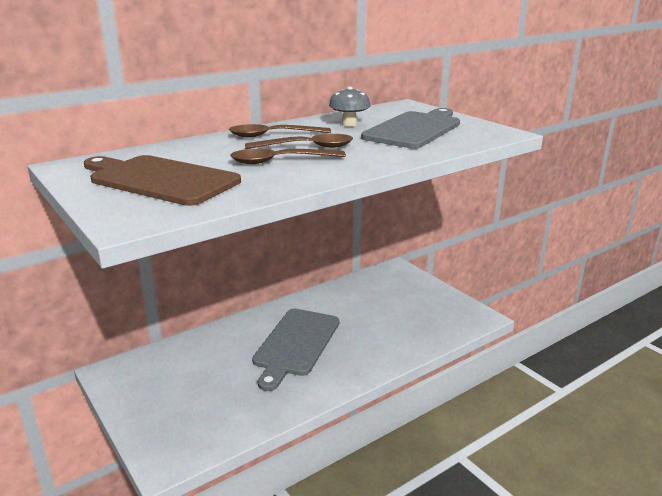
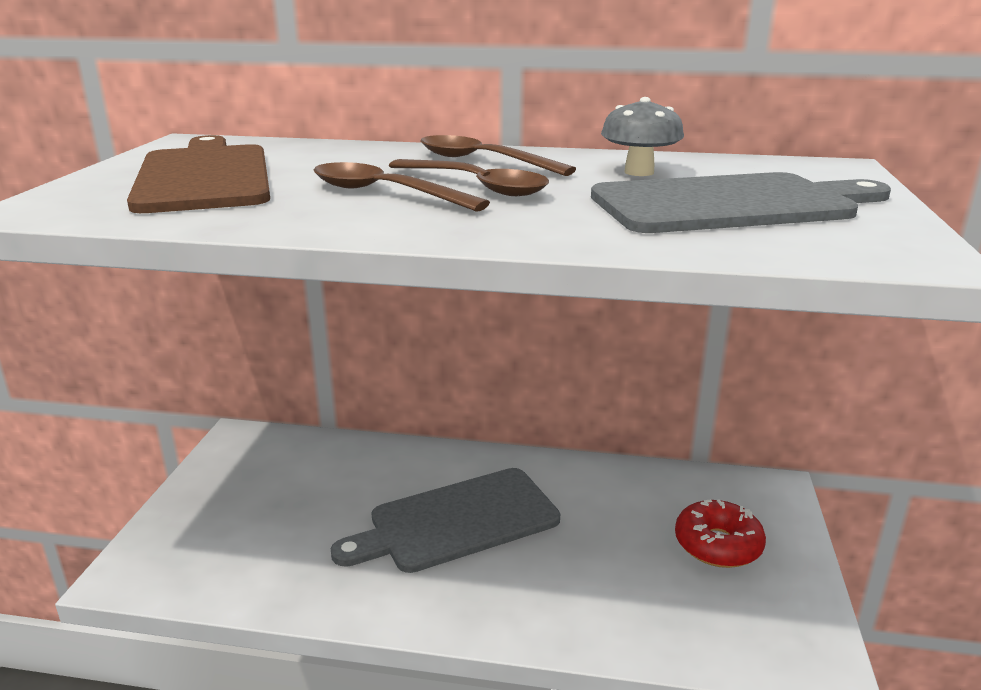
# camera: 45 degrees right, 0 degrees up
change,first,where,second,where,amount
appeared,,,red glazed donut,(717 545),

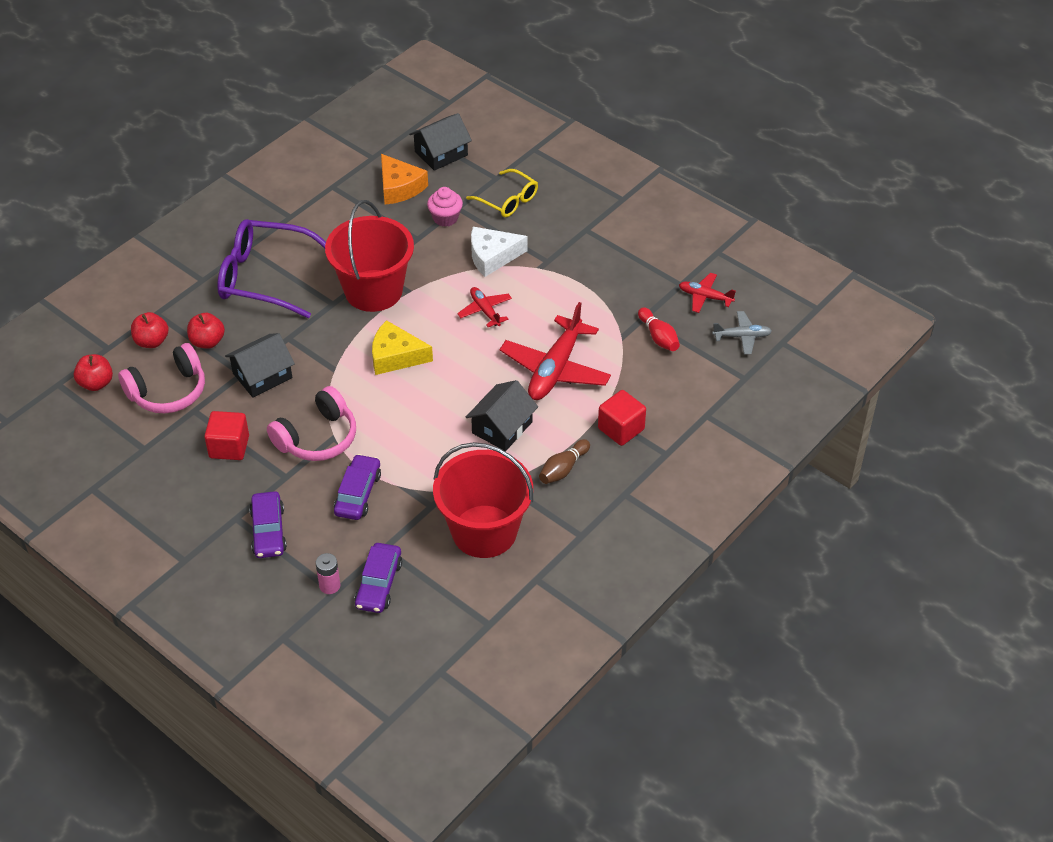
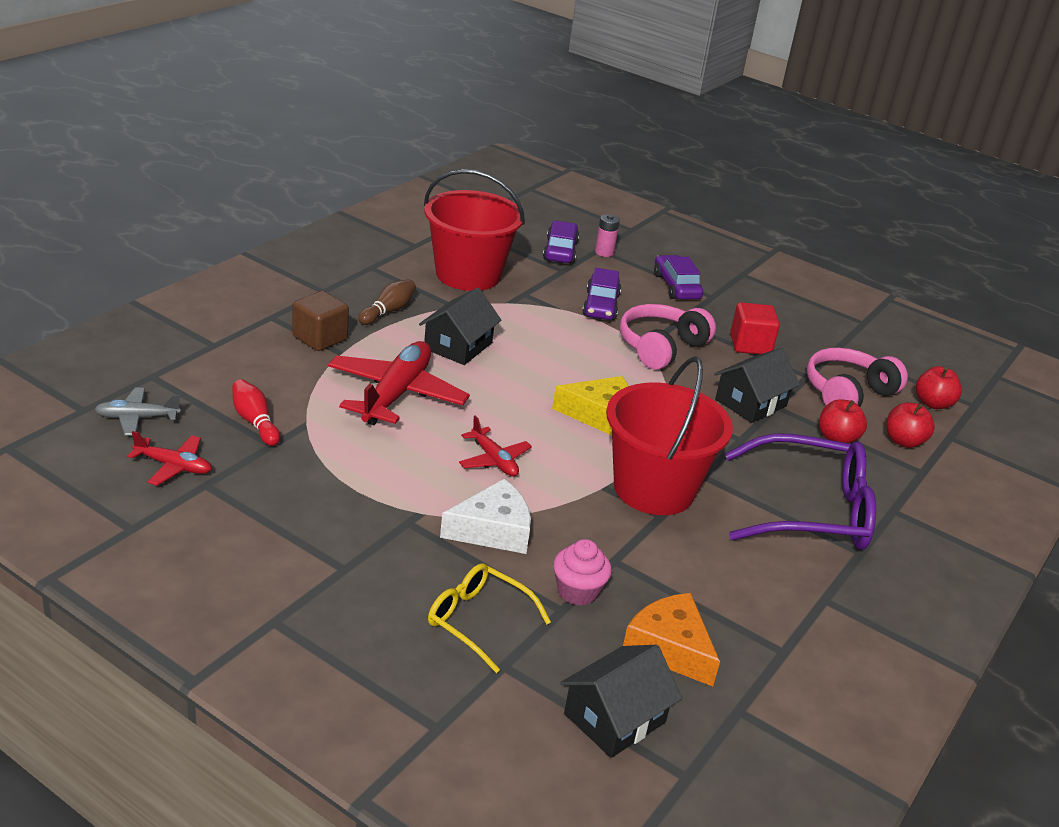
# camera: 170 degrees right, 15 degrees down
change,first,where,second,where,amount
colour,red solid cube,(621 429),russet solid cube,(320 338),

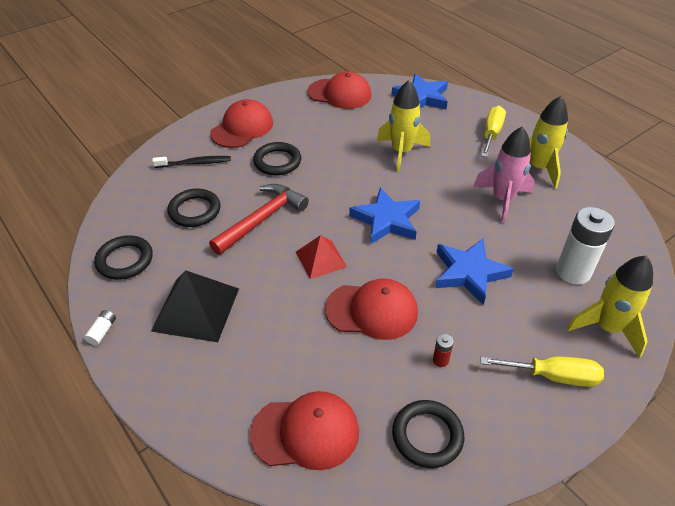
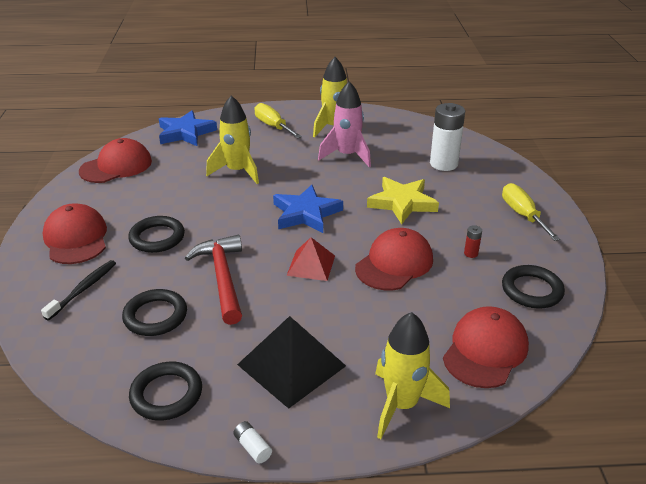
# camera: 55 degrees left, 10 degrees down
change,first,where,second,where,amount
colour,royal blue star,(469 273),bright yellow star,(402 203),
relocated,bright yellow toy rocket,(607 328),,(401 405),
spun,bright yellow screwdriver,(553 376),,(522 215),60 degrees counterclockwise

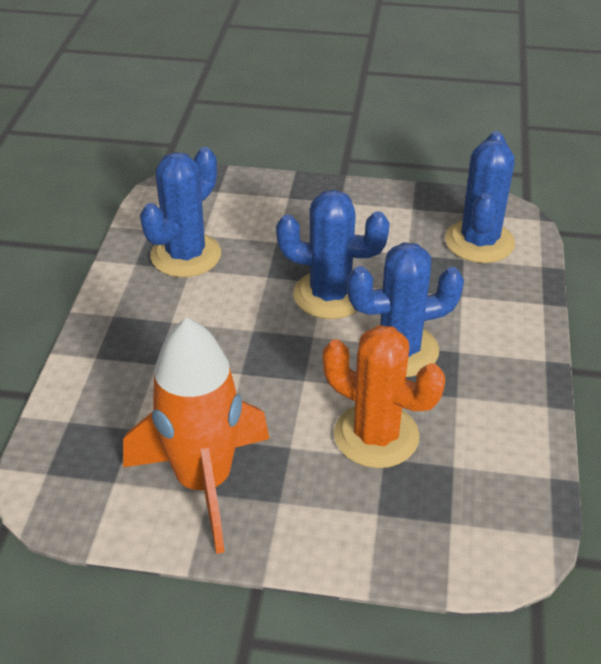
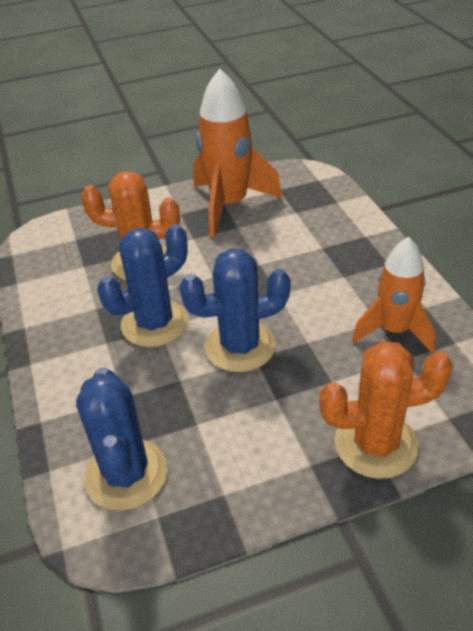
# camera: 155 degrees right, 0 degrees up
change,first,where,second,where,amount
exchanged,royal blue saguaro cactus,(186 255),orange toy rocket,(394 331),
appeared,,,orange saguaro cactus,(376 444),

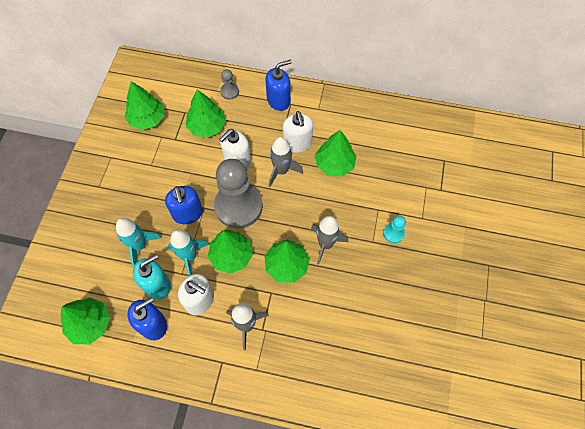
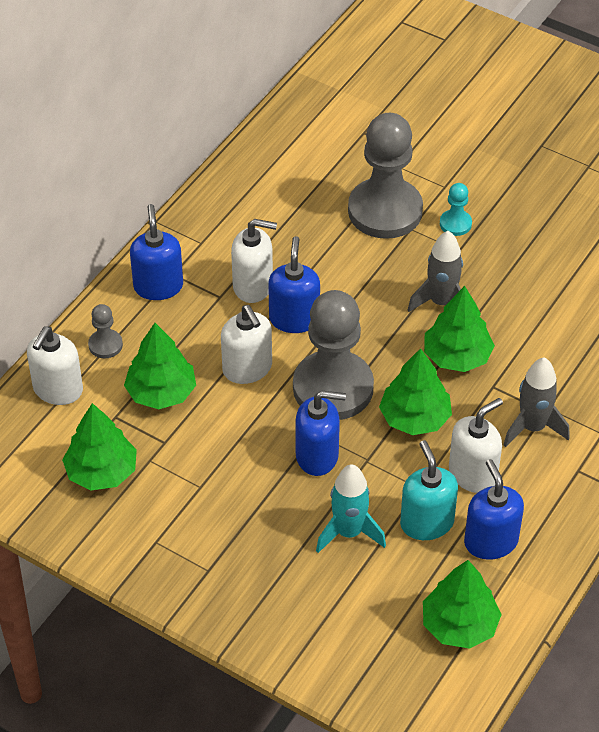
# camera: 70 degrees left, 15 degrees down
change,first,where,second,where,amount
missing,emerald fir tree,(334 164),,,
exchanged,grey toy rocket,(281 171),royal blue pump bottle,(294 319),
missing,aqua toy rocket,(189 257),,,
appeared,,,grey pawn,(385 211),
appeared,,,snow-white pump bottle,(58 390),

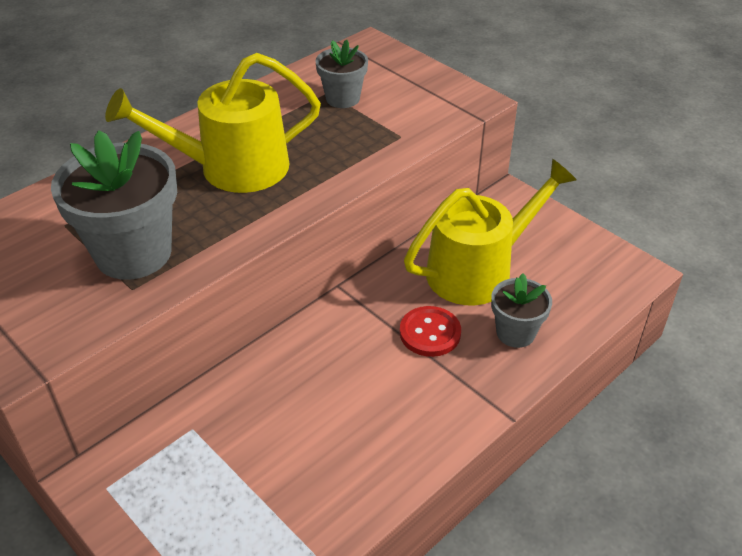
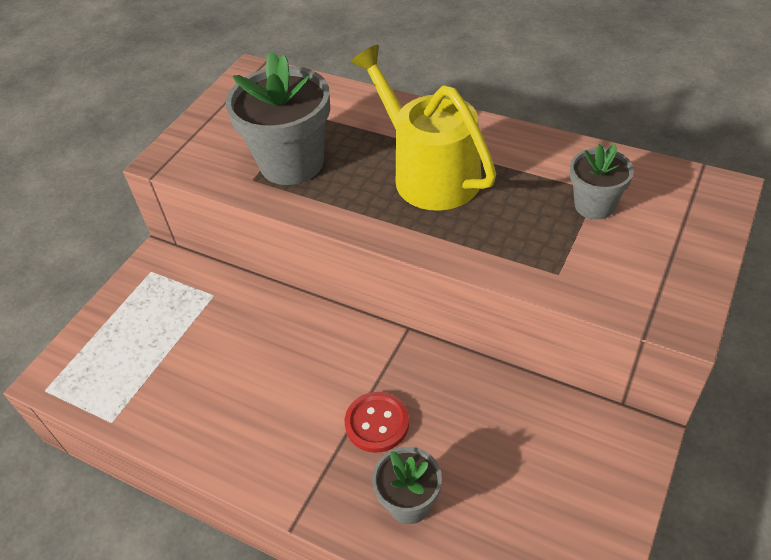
# camera: 75 degrees right, 5 degrees up
change,first,where,second,where,amount
missing,bright yellow sprinkling can,(478 270),,,

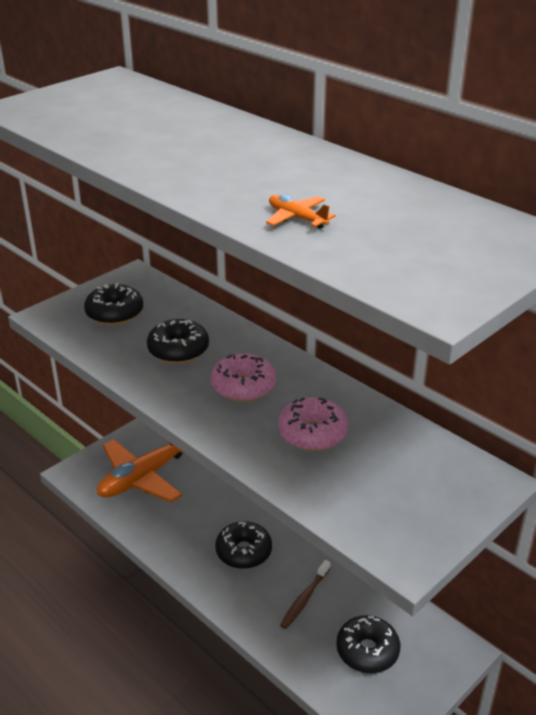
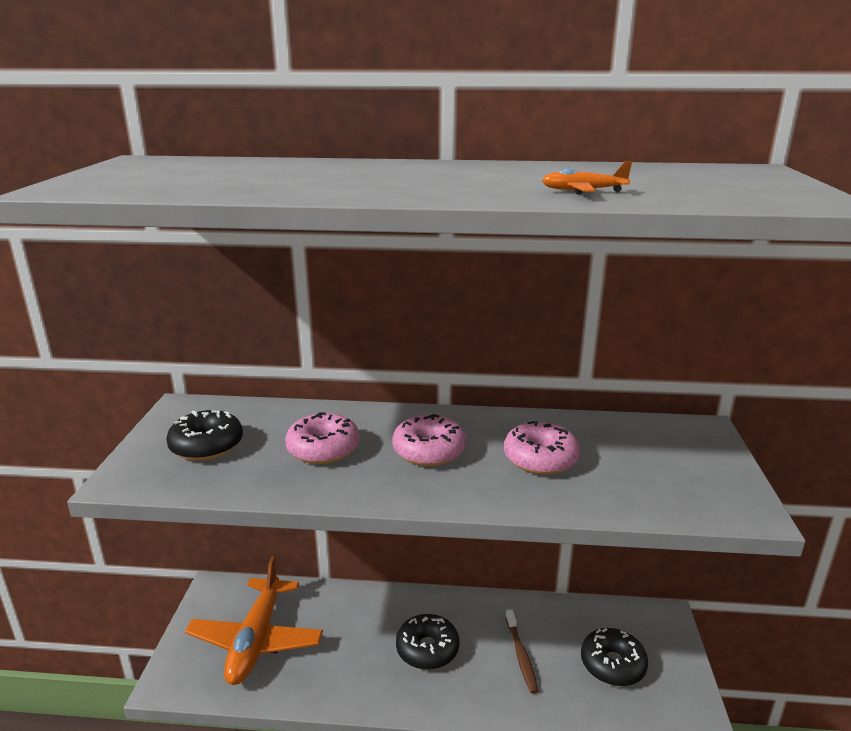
# camera: 40 degrees left, 10 degrees down
change,first,where,second,where,amount
colour,jet-black glazed donut,(178 350),rosy glazed donut,(323 449),

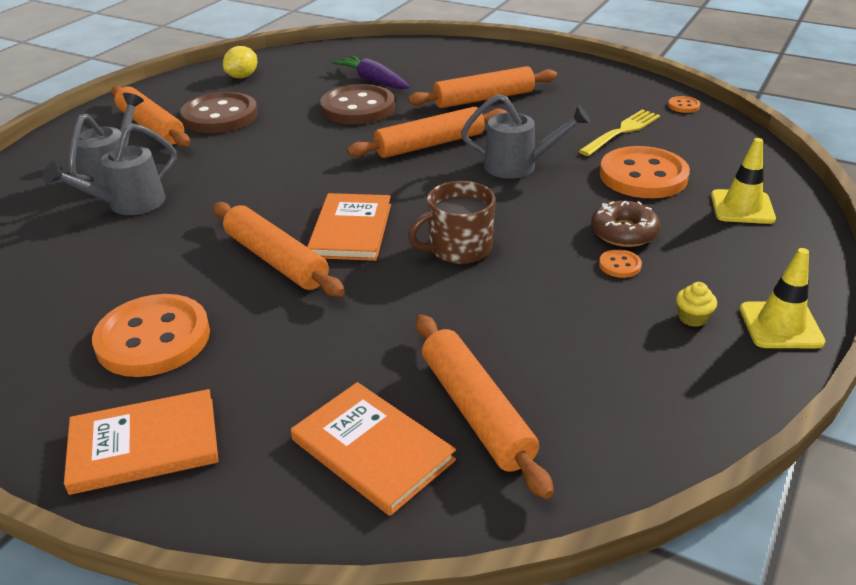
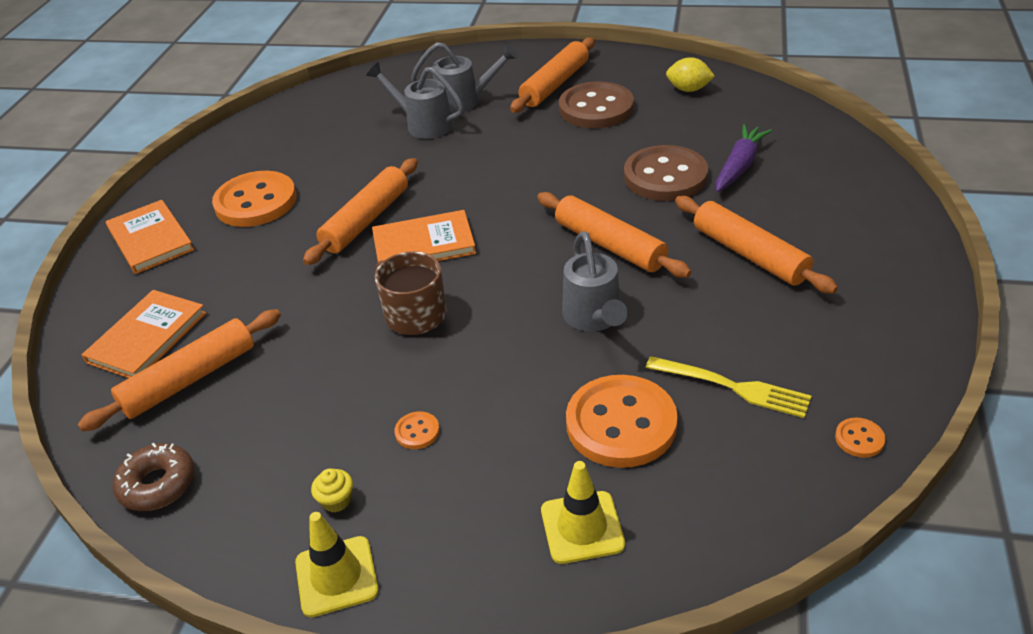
# camera: 75 degrees right, 5 degrees up
change,first,where,second,where,amount
relocated,russet glazed donut,(624 232),,(158 484),

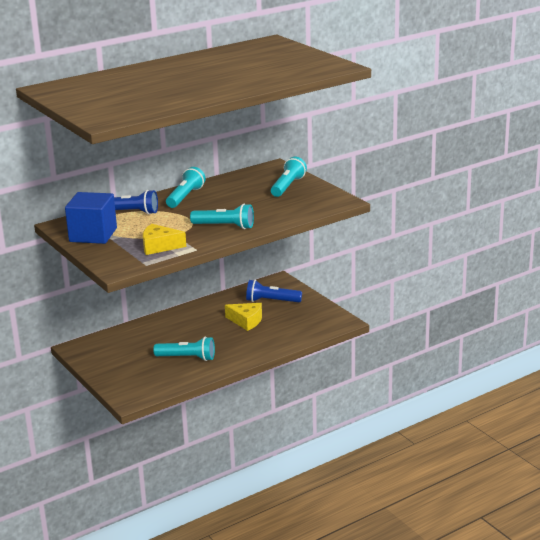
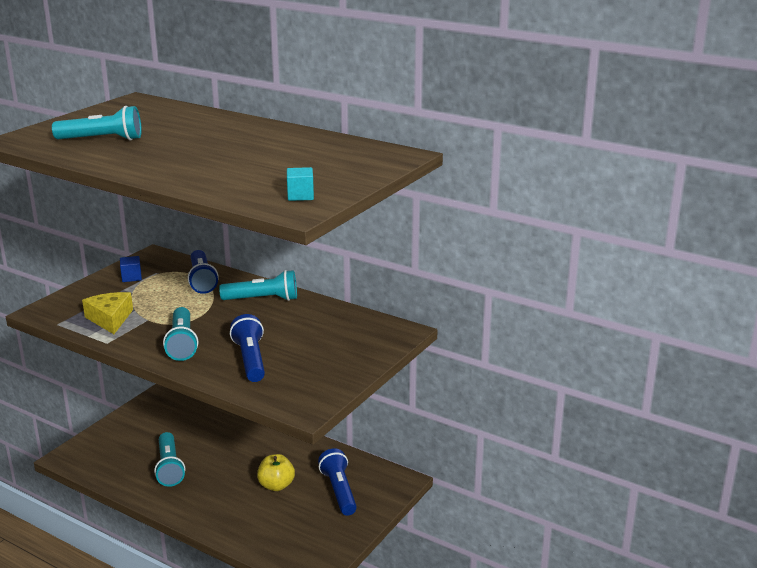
# camera: 65 degrees right, 0 degrees up
change,first,where,second,where,amount
relocated,aqua pocket torch,(288 186),,(102 140),
size,royal blue solid cube,(93 235),,(131 277),x0.43
exchanged,bright yellow cheese wedge,(246 321),bright yellow apple fruit,(276 485),
appeared,,,aqua solid cube,(300 196),
appeared,,,royal blue pocket torch,(250 360),

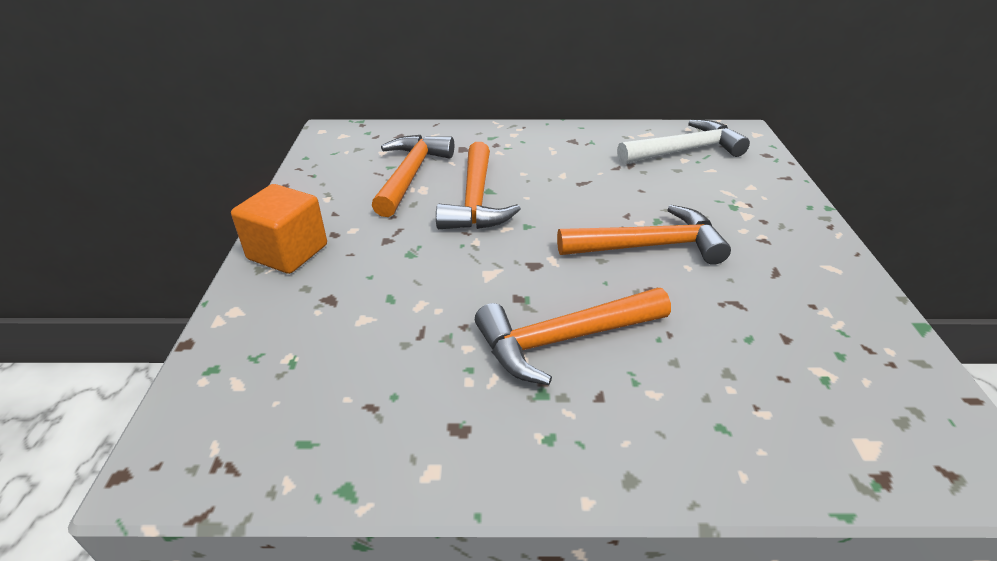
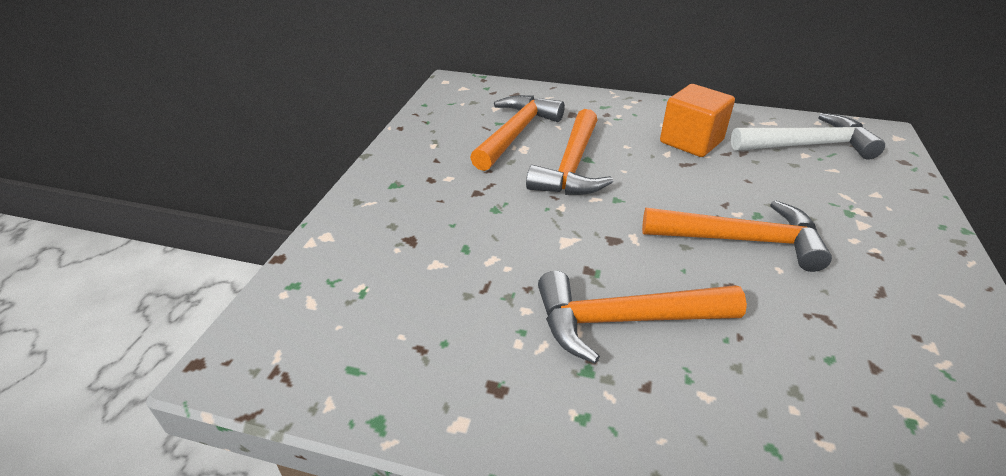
# camera: 15 degrees right, 0 degrees up
change,first,where,second,where,amount
relocated,orange solid cube,(288 252),,(691 141),

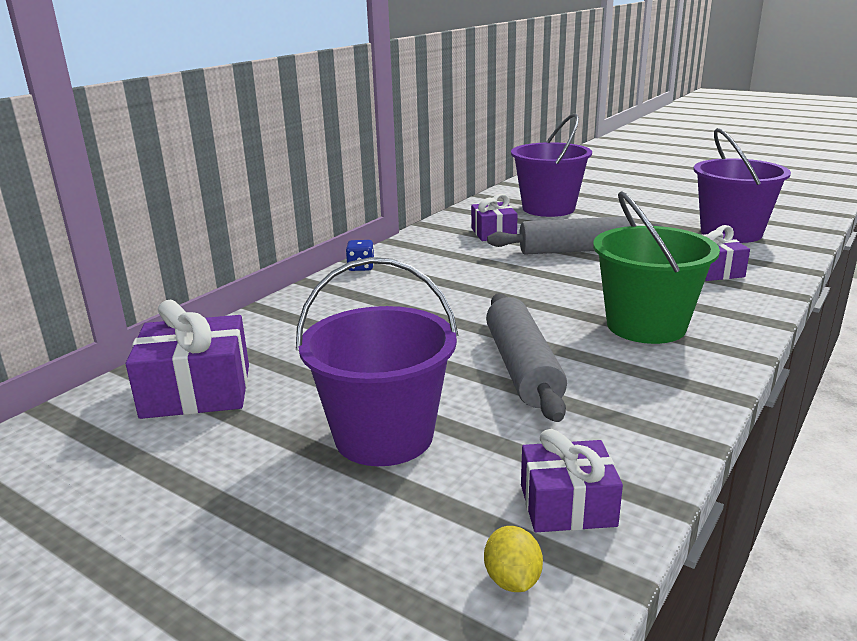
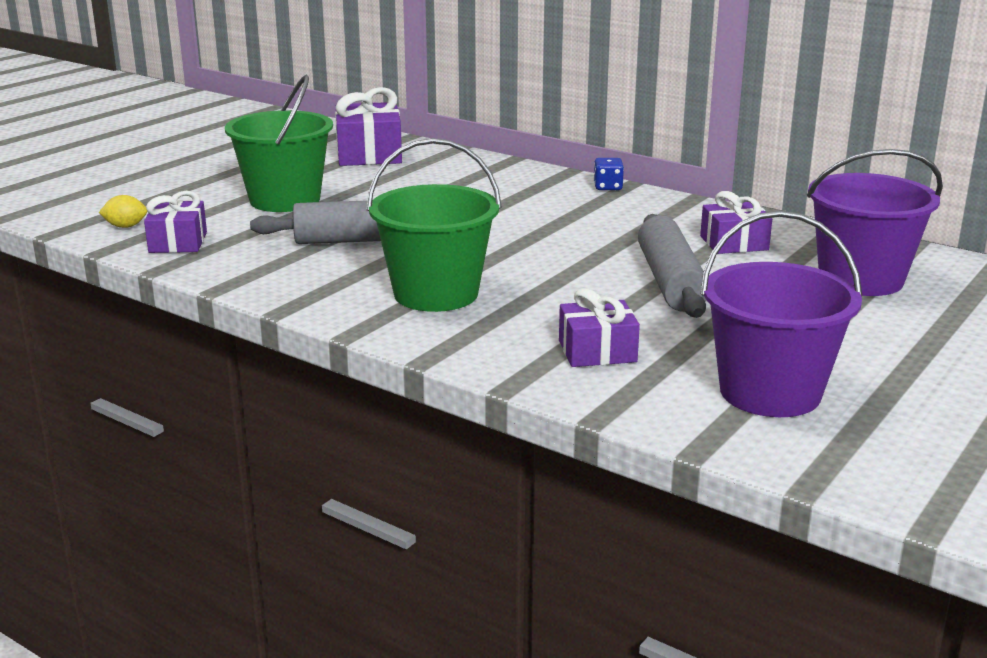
# camera: 90 degrees right, 0 degrees up
change,first,where,second,where,amount
colour,violet bucket,(384 436),emerald bucket,(285 200),

